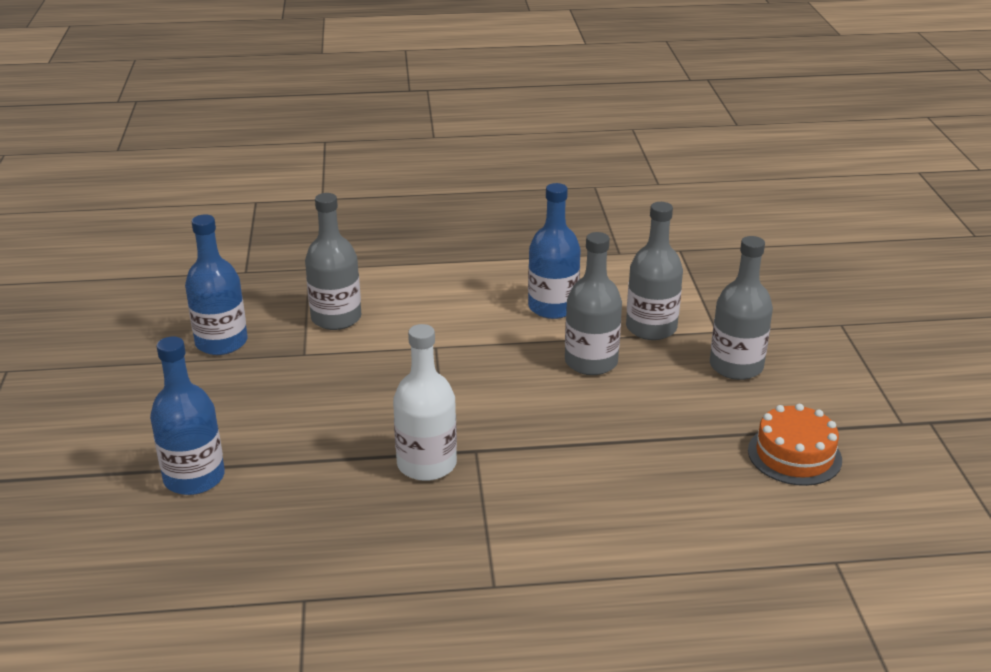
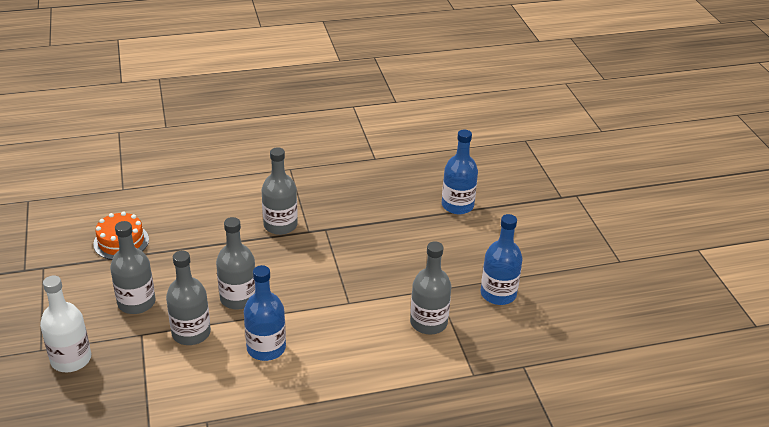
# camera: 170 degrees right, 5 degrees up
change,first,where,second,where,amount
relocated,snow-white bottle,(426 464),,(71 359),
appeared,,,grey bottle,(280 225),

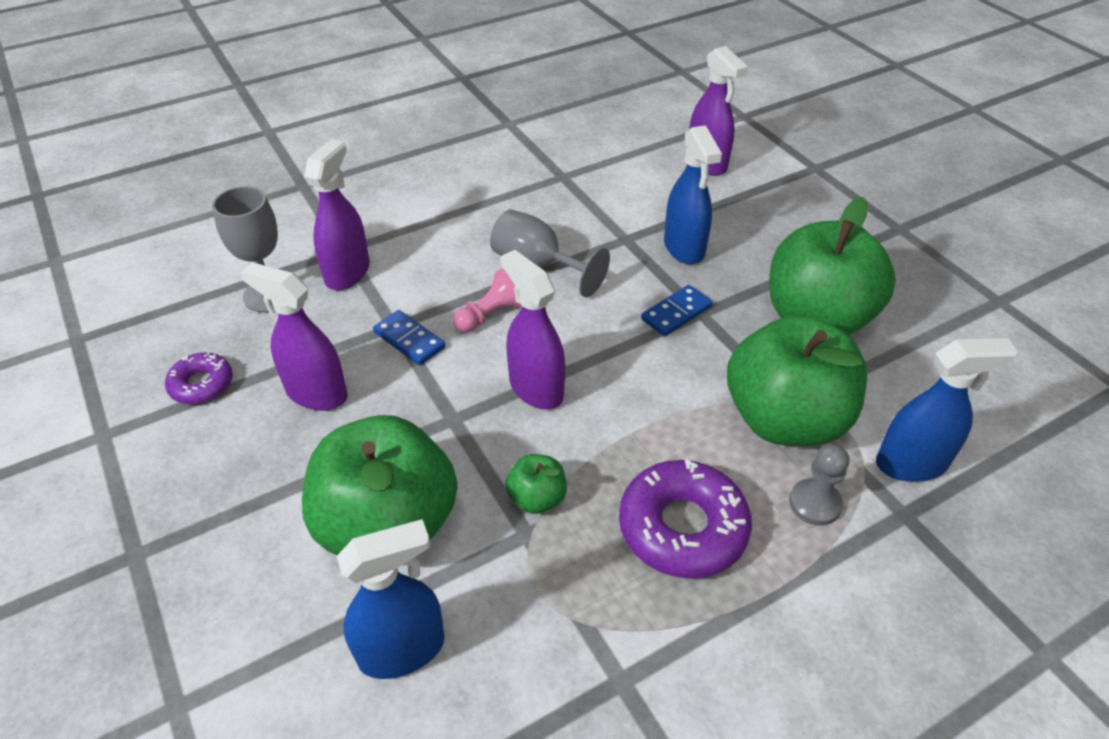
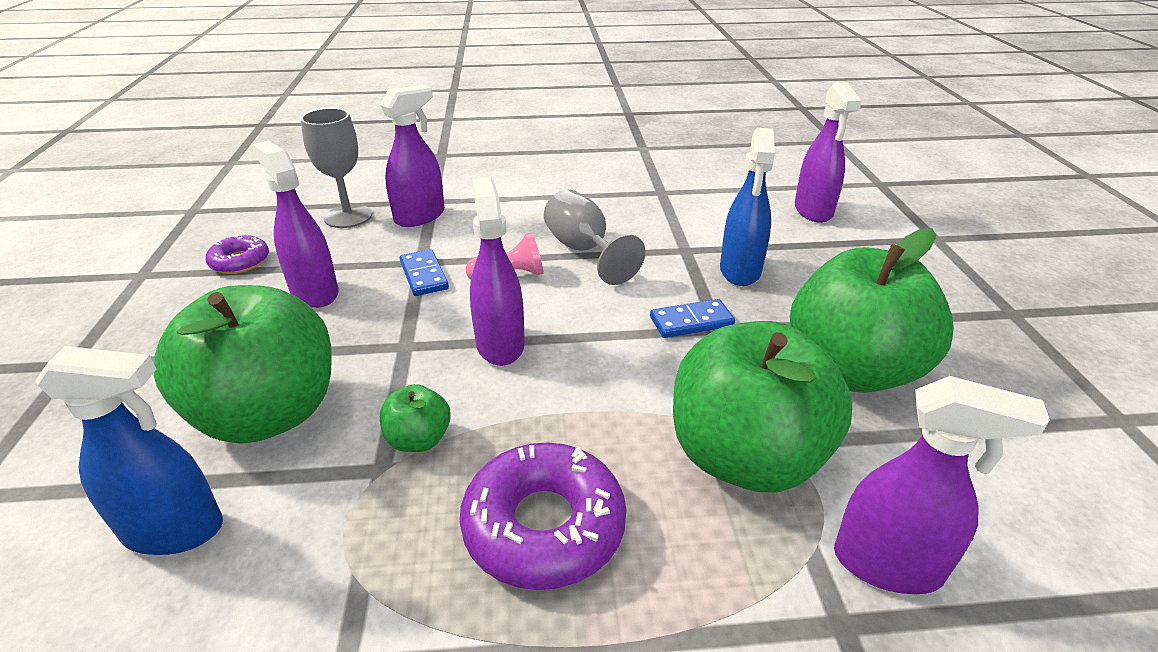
# camera: 25 degrees right, 10 degrees down
change,first,where,second,where,amount
colour,royal blue sprayer,(911 463),violet sprayer,(888 565),
missing,grey pawn,(815 503),,,

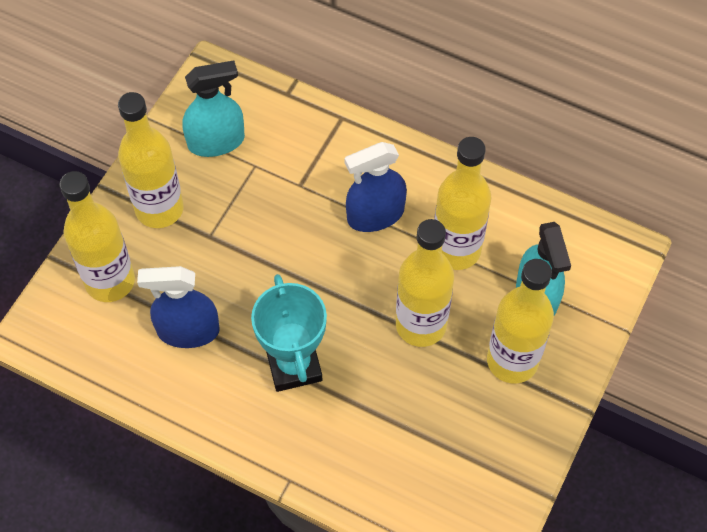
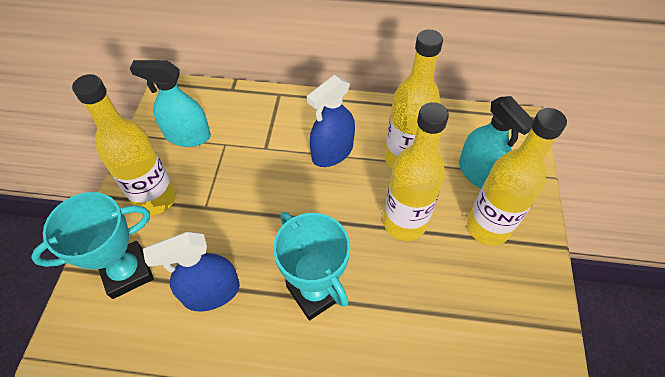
# camera: 20 degrees left, 5 degrees down
change,first,where,second,where,amount
spun,aqua sprayer,(216 141),,(188 136),135 degrees counterclockwise
exchanged,bright yellow bottle,(110 281),aqua award cup,(127 272),

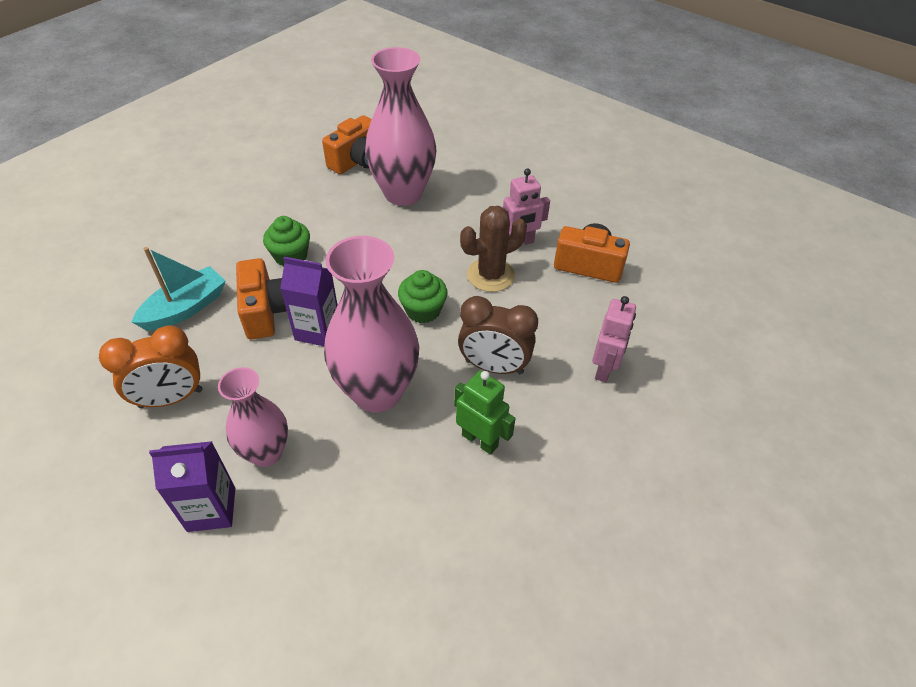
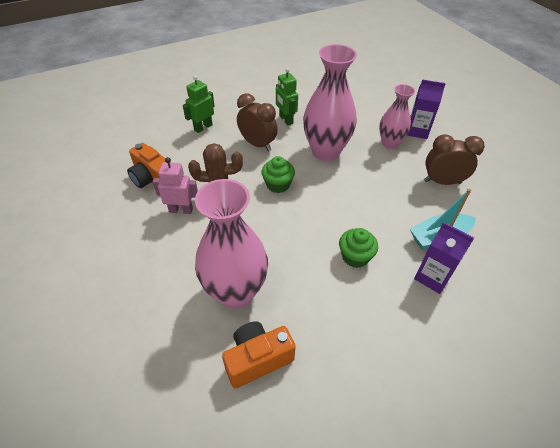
# camera: 155 degrees left, 0 degrees up
change,first,where,second,where,amount
relocated,violet milk carton,(317 330),,(432 277),
missing,orange photo camera,(266 312),,,
colour,rosy robot figure,(604 368),emerald robot figure,(203 127),
colour,orange bedside clock,(171 398),russet bedside clock,(442 182),

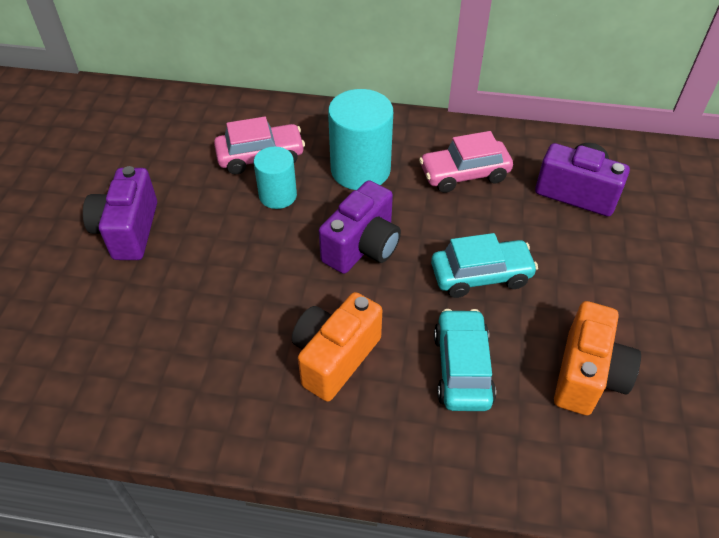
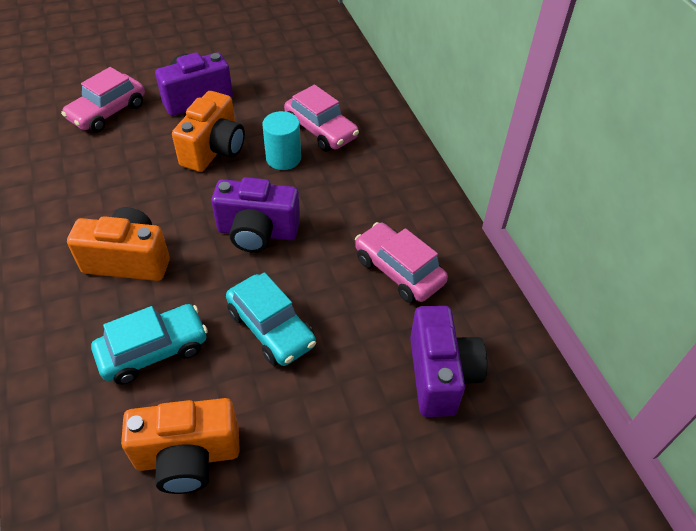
# camera: 60 degrees right, 0 degrees up
change,first,where,second,where,amount
missing,aqua cylinder,(360 170),,,
appeared,,,rosy automobile,(107 112),
appeared,,,orange photo camera,(214 150),

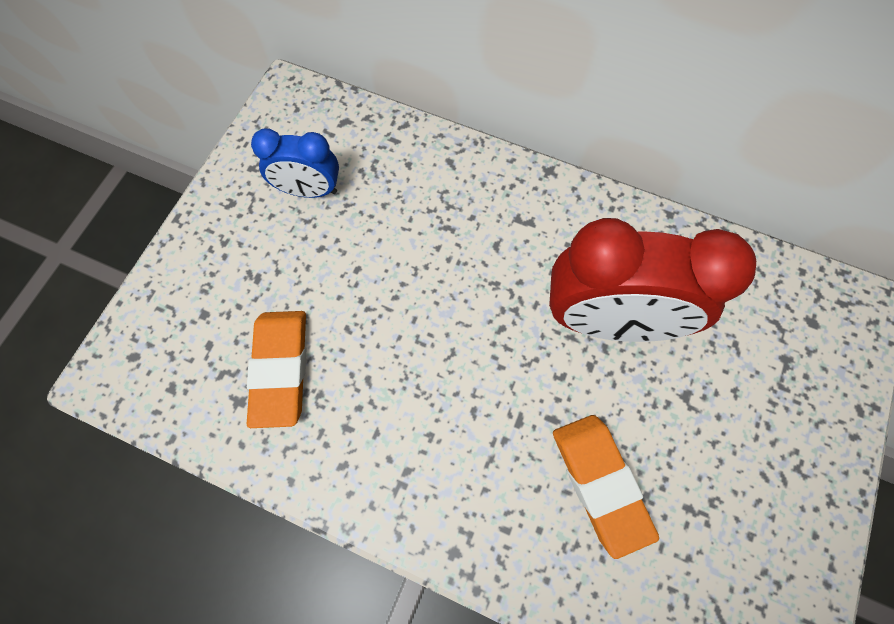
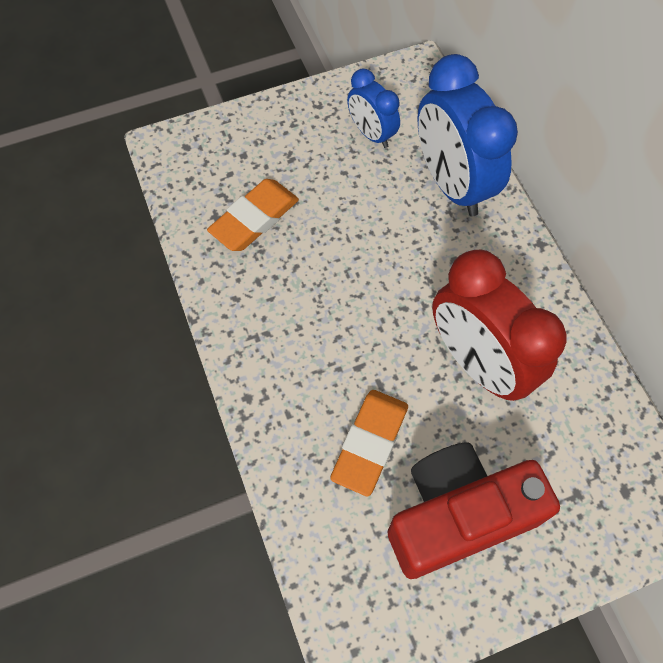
# camera: 45 degrees right, 5 degrees down
change,first,where,second,where,amount
appeared,,,royal blue bedside clock,(452 184),
appeared,,,red photo camera,(458 516),

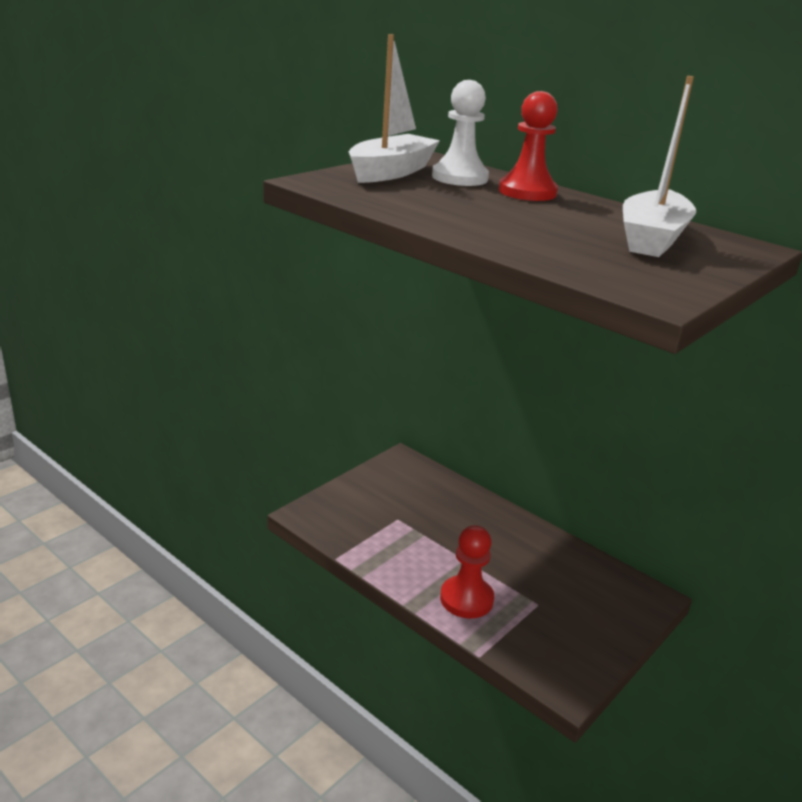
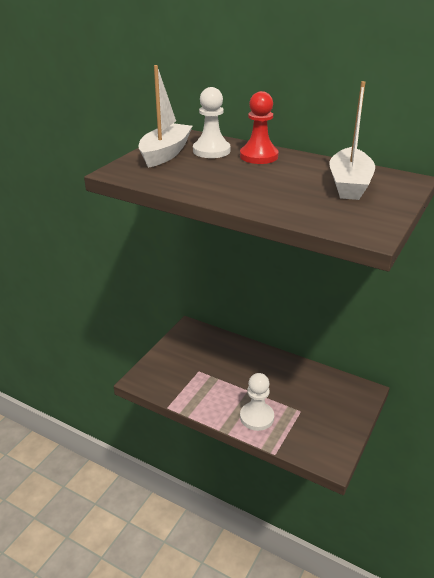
# camera: 10 degrees left, 5 degrees up
change,first,where,second,where,amount
colour,red pawn,(466 599),snow-white pawn,(256 417),

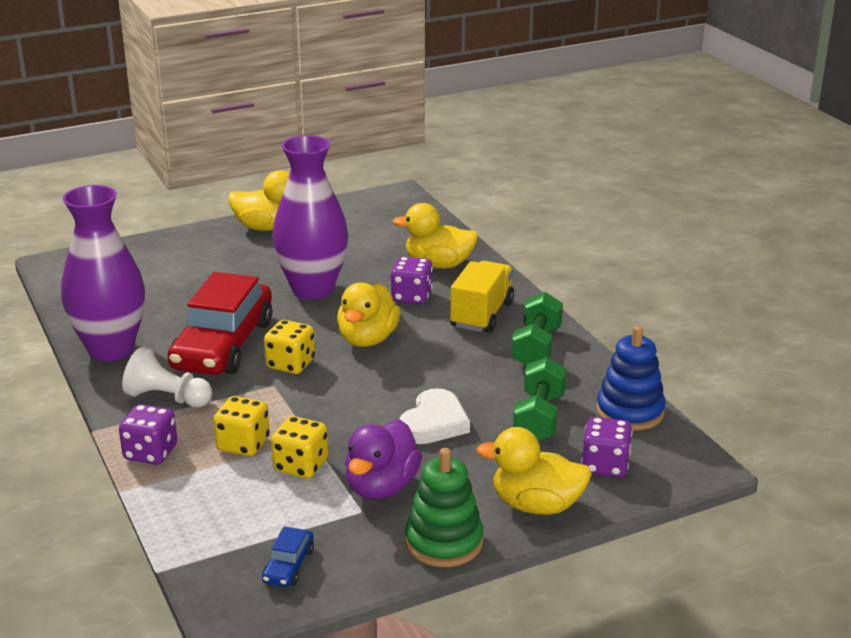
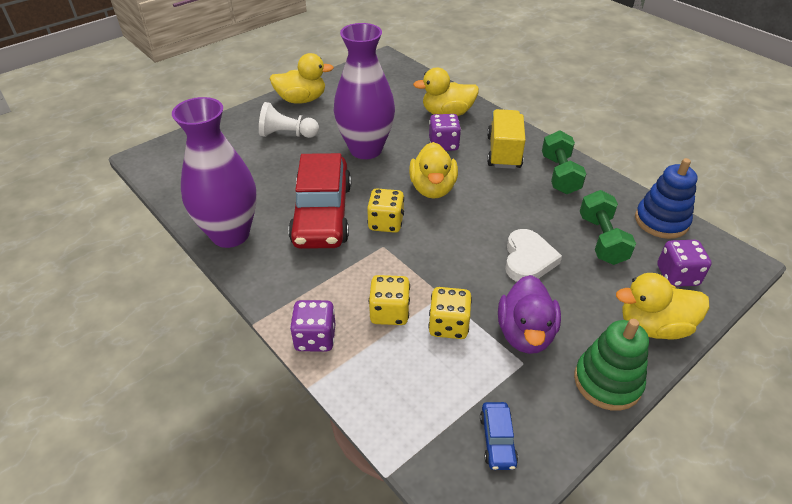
# camera: 15 degrees left, 15 degrees up
change,first,where,second,where,amount
relocated,snow-white pawn,(167 398),,(287 134),

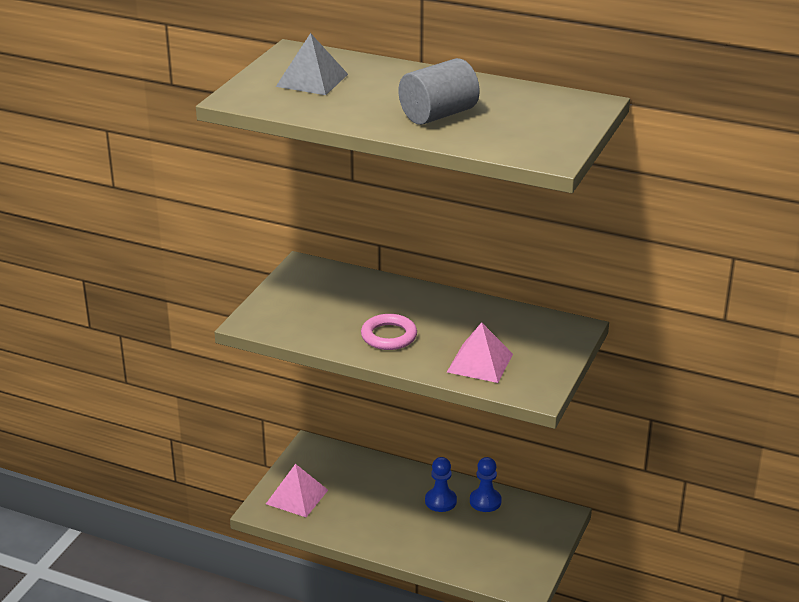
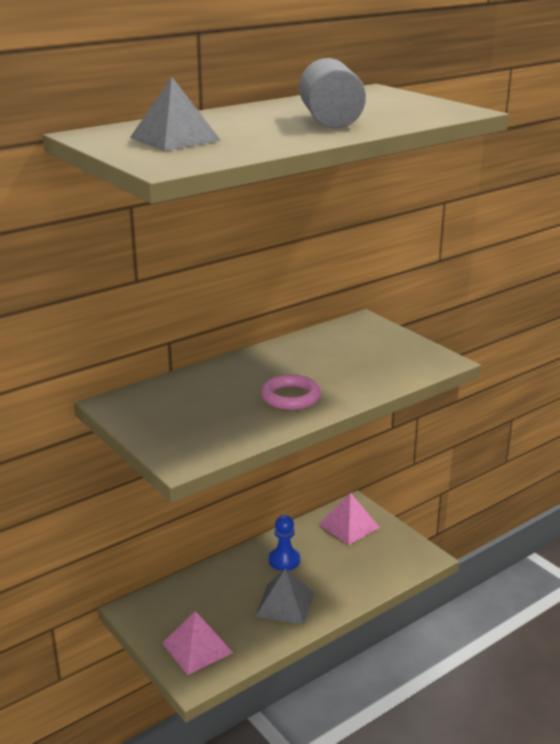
# camera: 60 degrees left, 5 degrees down
change,first,where,second,where,amount
relocated,rosy pyramid shape,(480 362),,(348 526),
missing,royal blue pawn,(485 501),,,
appeared,,,grey pyramid shape,(285 604),

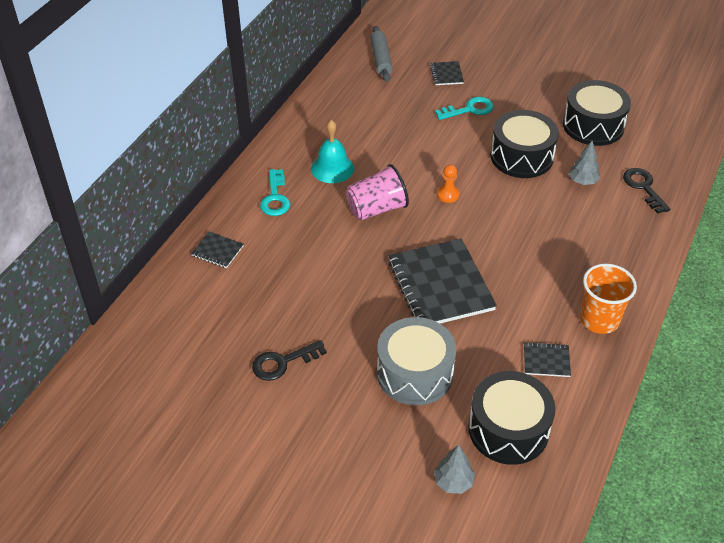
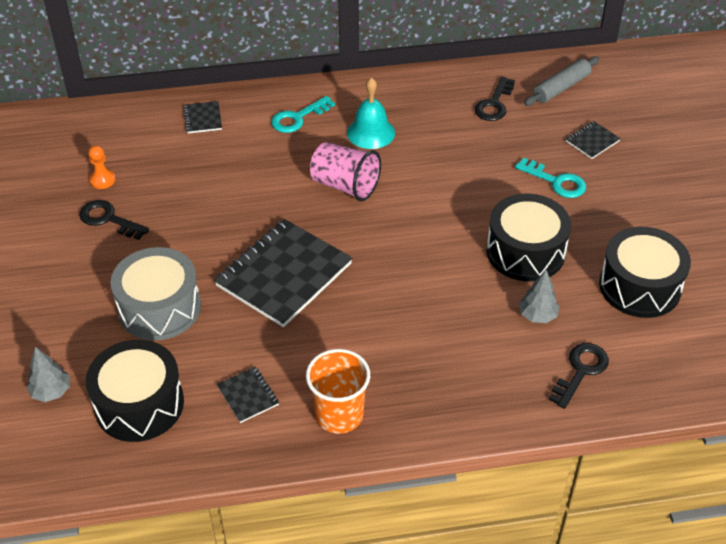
# camera: 55 degrees right, 0 degrees up
change,first,where,second,where,amount
relocated,orange pawn,(448 195),,(102 180),
appeared,,,jet-black door key,(494 104),

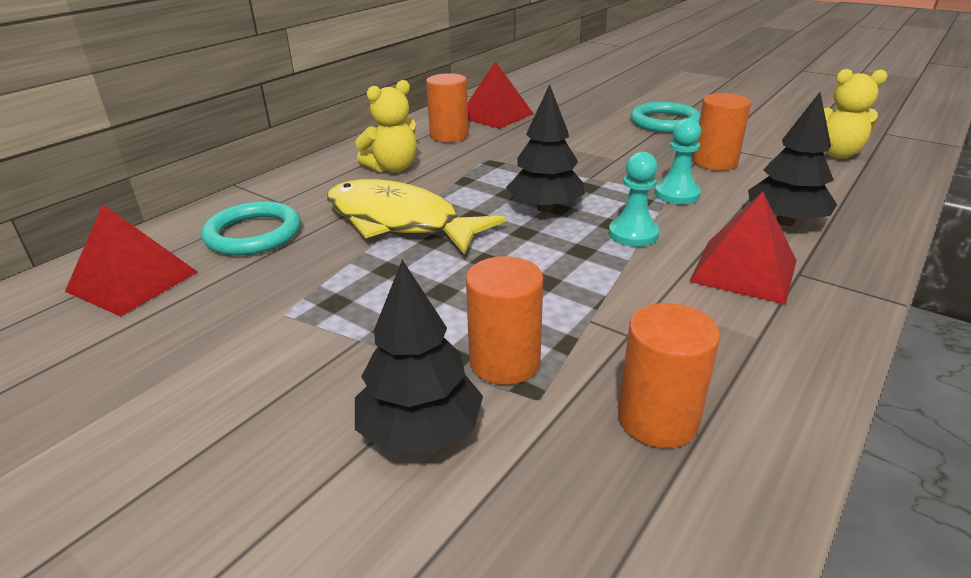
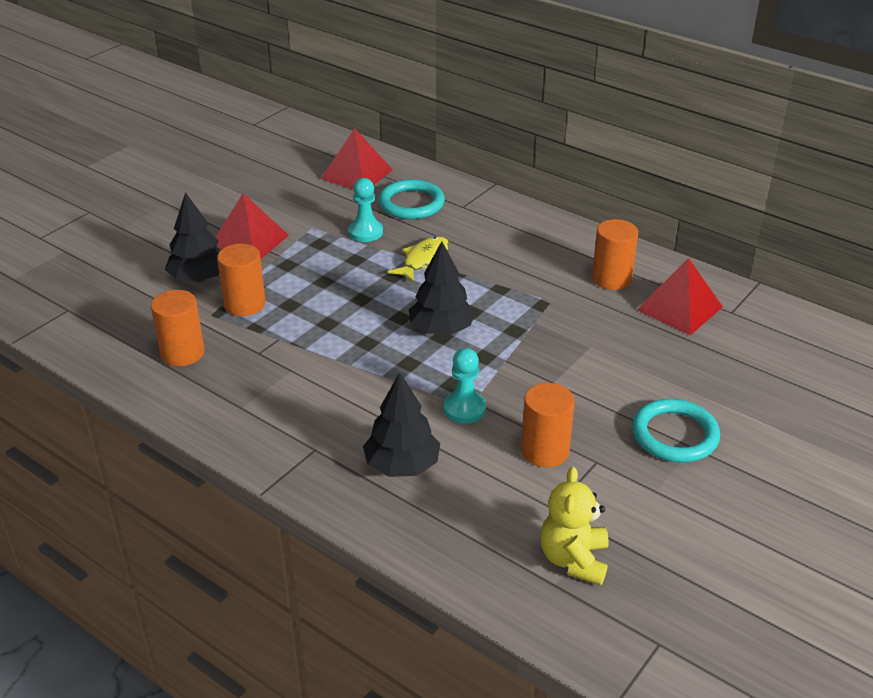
# camera: 90 degrees right, 5 degrees up
change,first,where,second,where,amount
missing,bright yellow stuffed bear,(393 168),,,
relocated,aqua pawn,(633 234),,(365 232),
size,bright yellow toy fish,(399 222),,(423 260),x0.55
relocated,red pyramid shape,(743 270),,(249 241),

